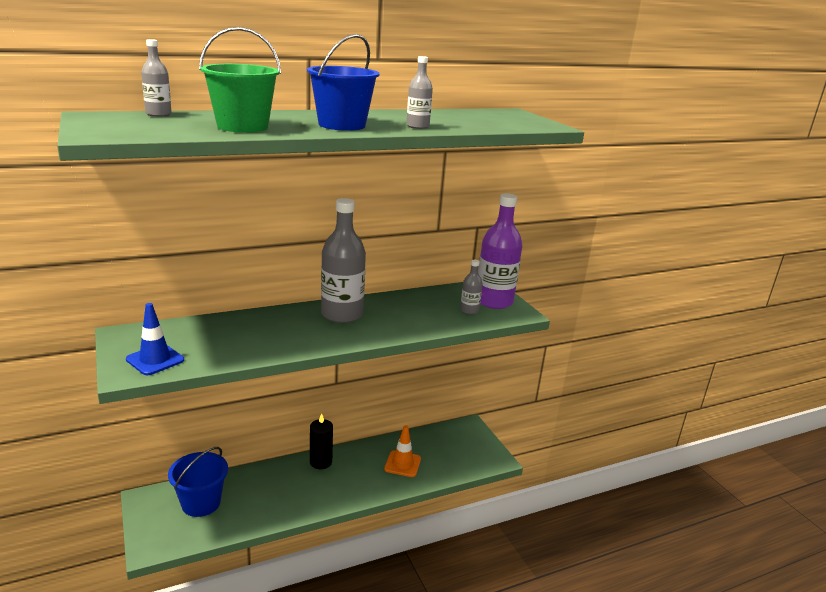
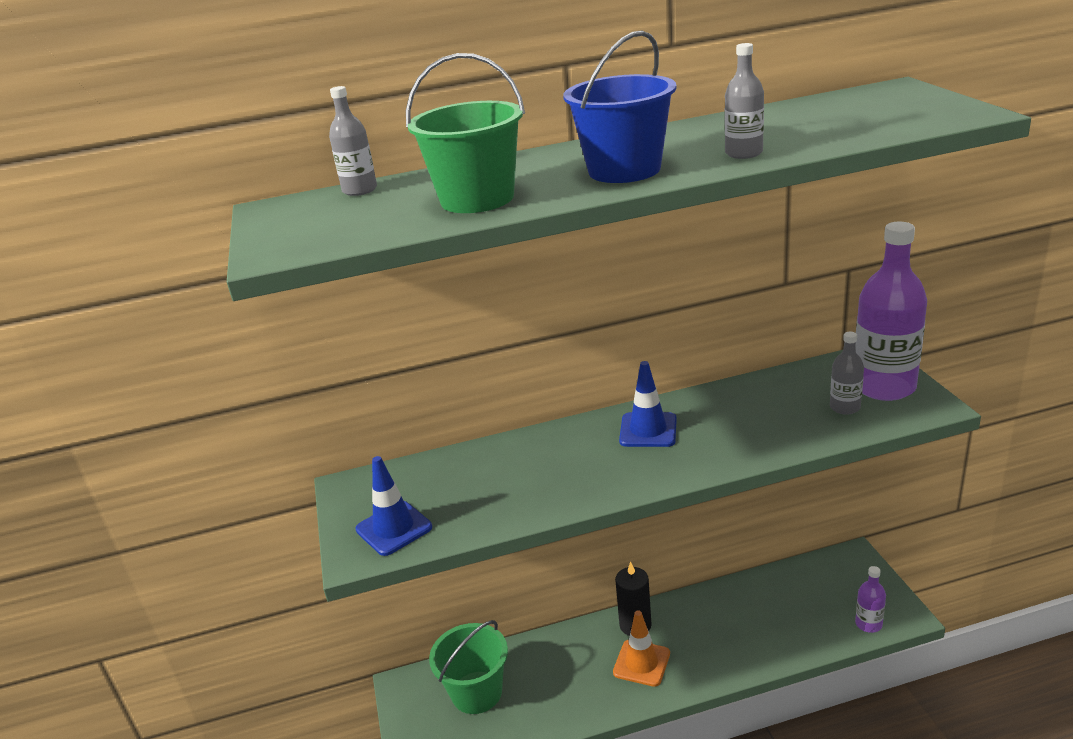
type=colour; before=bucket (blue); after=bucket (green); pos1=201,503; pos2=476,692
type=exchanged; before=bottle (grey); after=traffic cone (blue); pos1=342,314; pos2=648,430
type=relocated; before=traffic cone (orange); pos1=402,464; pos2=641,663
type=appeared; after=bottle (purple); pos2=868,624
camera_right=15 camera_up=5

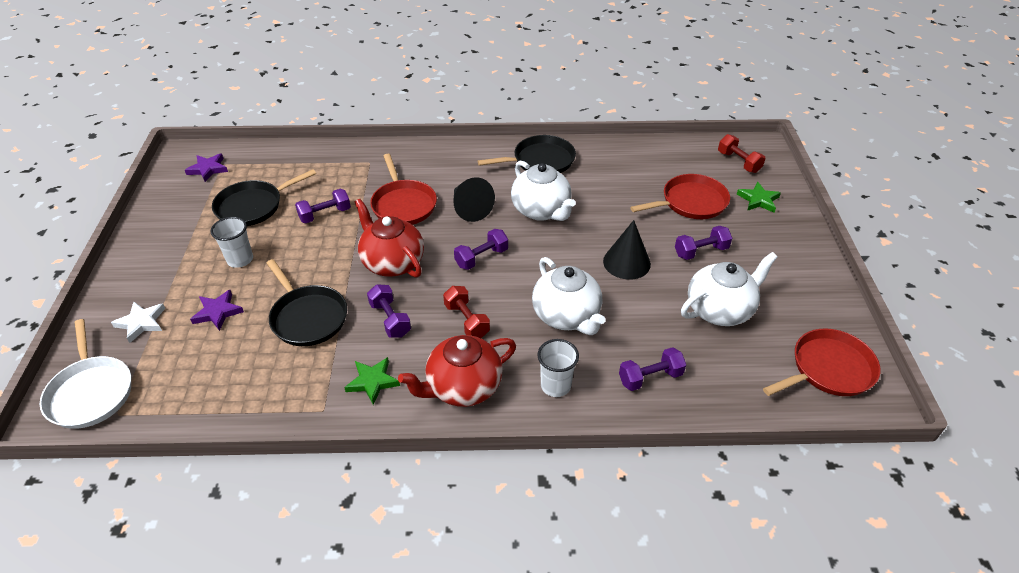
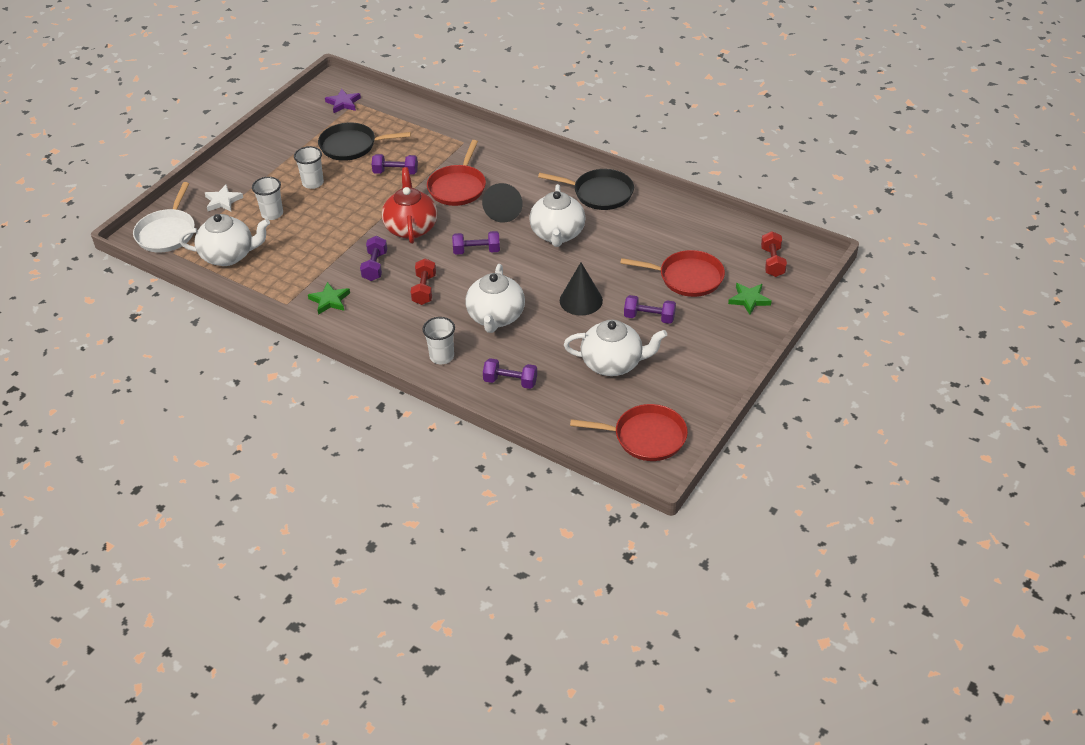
type=exchanged; before=star (purple); after=cup (white); pos1=218,312; pos2=272,214
type=missing; before=pan (black); pos1=308,317
type=missing; before=teapot (red); pos1=463,387
type=appeared; after=teapot (white); pos2=229,255
camera_right=35 camera_up=0

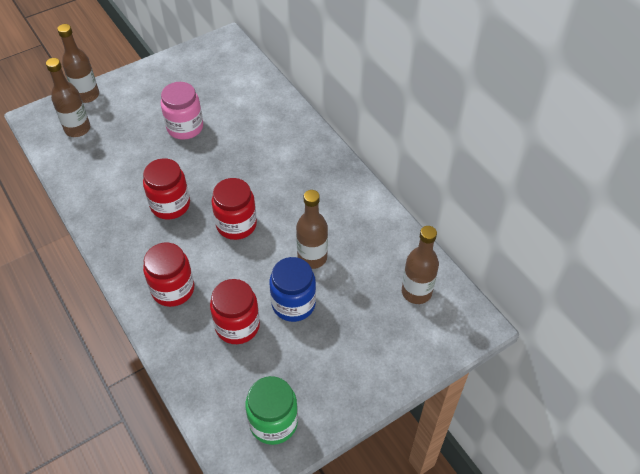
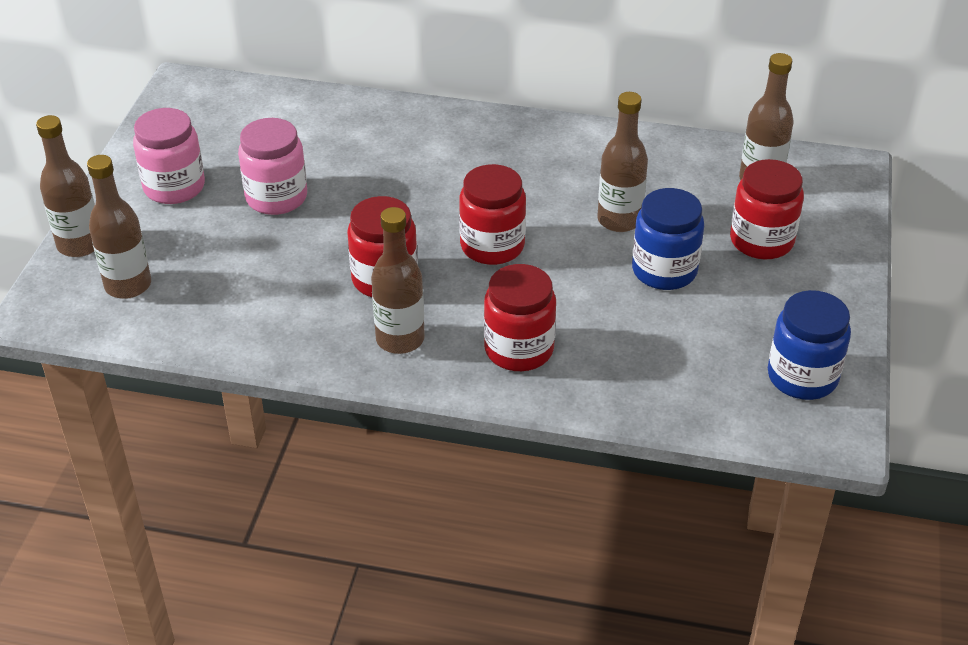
type=relocated; before=jar (red); pos1=237,326; pos2=761,241
type=colour; before=jar (green); after=jar (blue); pos1=273,422; pos2=802,377
type=appeared; after=jar (pink); pos2=174,187
type=appeared; after=bottle (brown); pos2=400,339
camera_right=-45 camera_up=-10

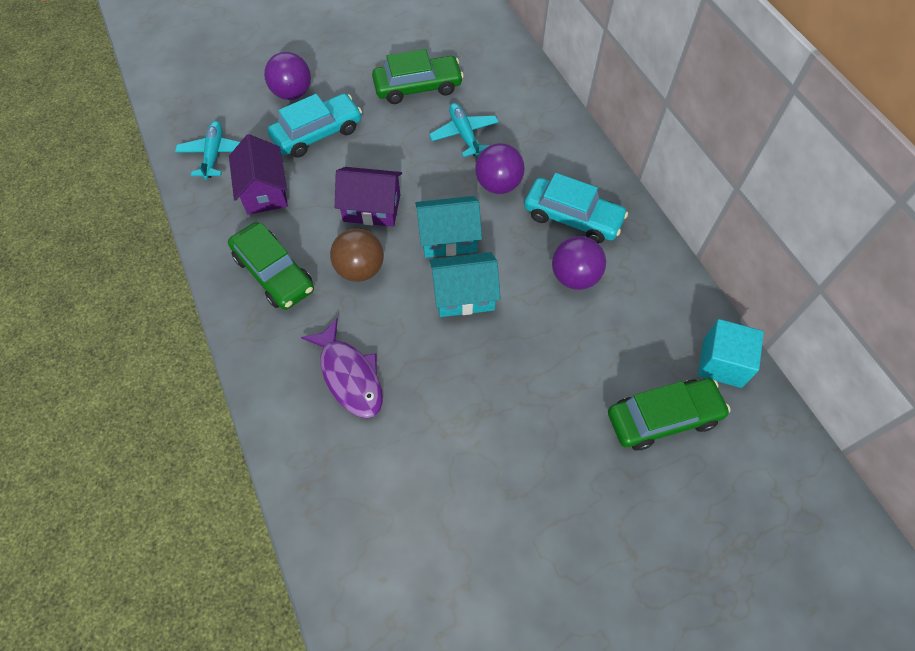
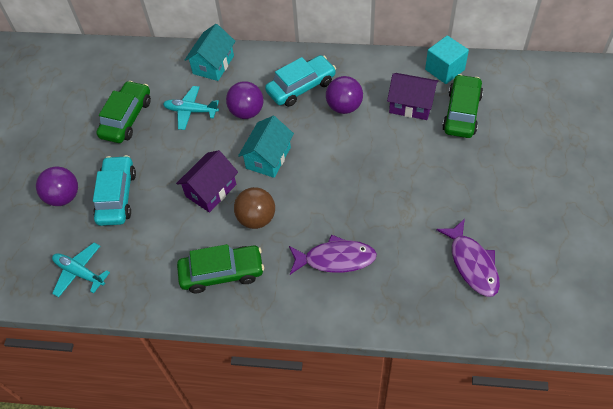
type=relocated; before=house (purple); pos1=264,191; pos2=411,105
type=relocated; before=house (turquoise); pos1=464,295; pos2=213,65
type=appeared; after=fish (purple); pos2=472,264
camera_right=-55 camera_up=-5

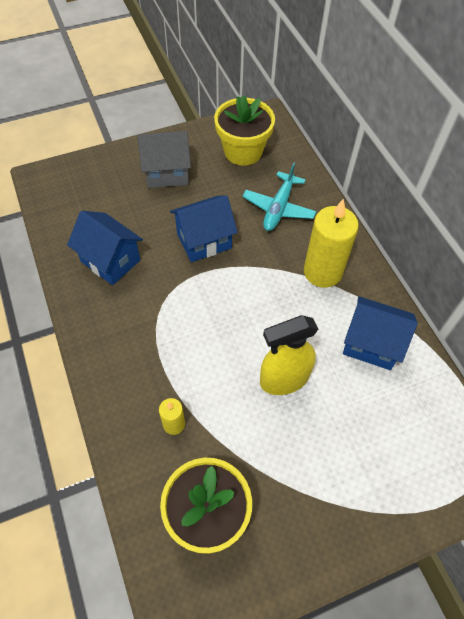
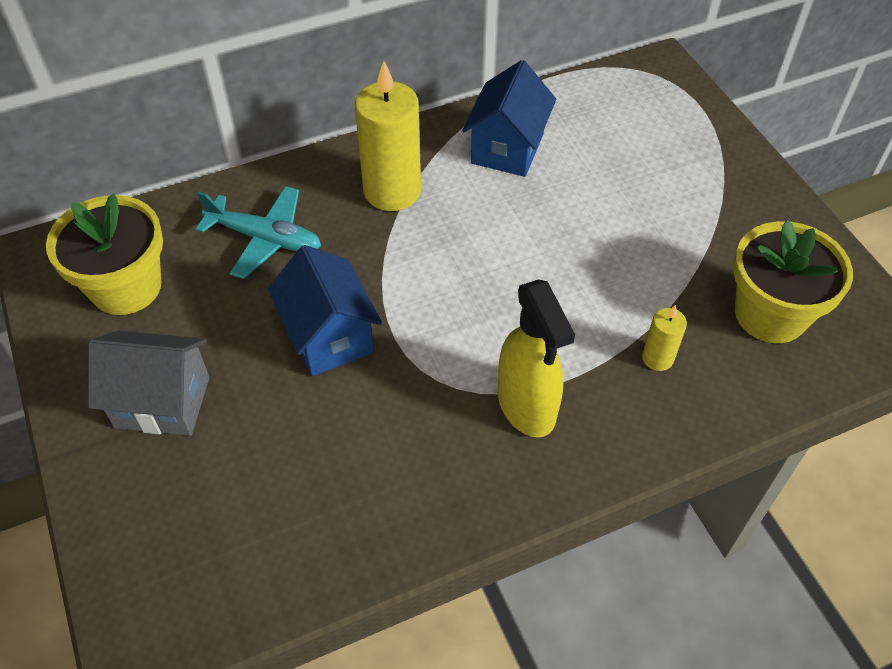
type=missing; before=house (blue); pos1=110,261
type=spun; before=house (grey); pos1=167,173; pos2=162,402; turn=-75
type=relocated; before=spray bottle (yellow); pos1=284,379; pos2=526,406
camera_right=-90 camera_up=-5

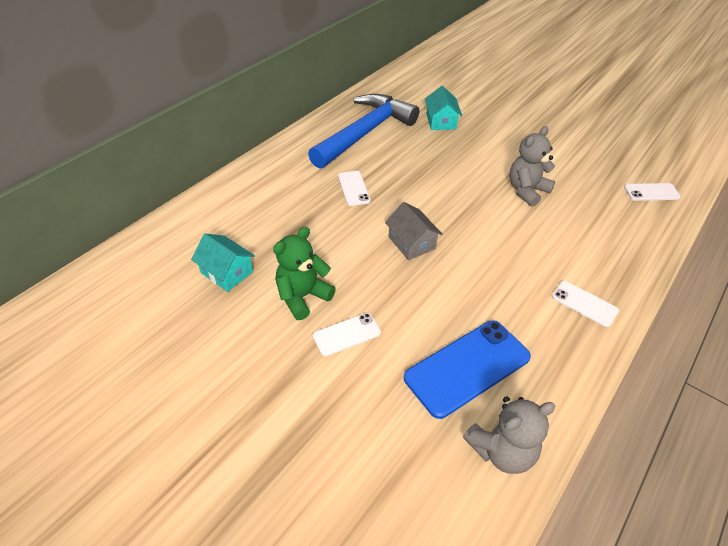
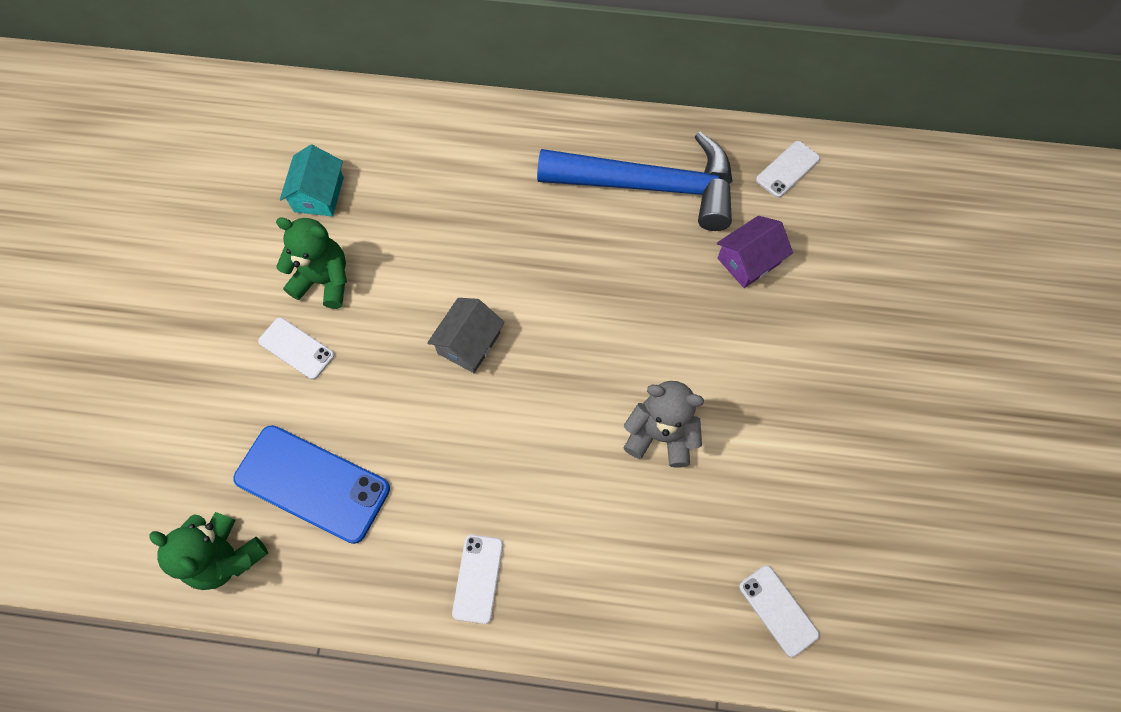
type=relocated; before=phone (white); pos1=354,188; pos2=787,169
type=colour; before=house (turquoise); after=house (purple); pos1=441,121; pos2=748,261
type=colour; before=teddy bear (grey); after=teddy bear (green); pos1=501,450; pos2=226,557
camera_right=60 camera_up=20

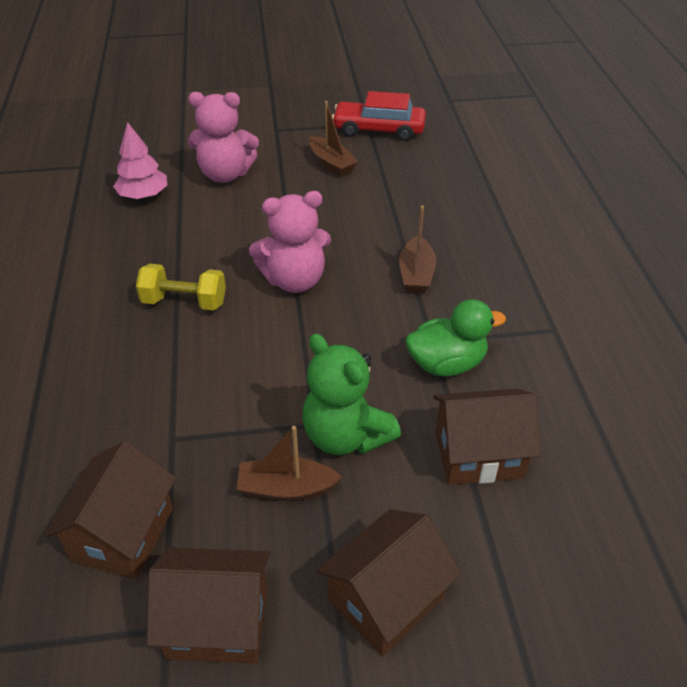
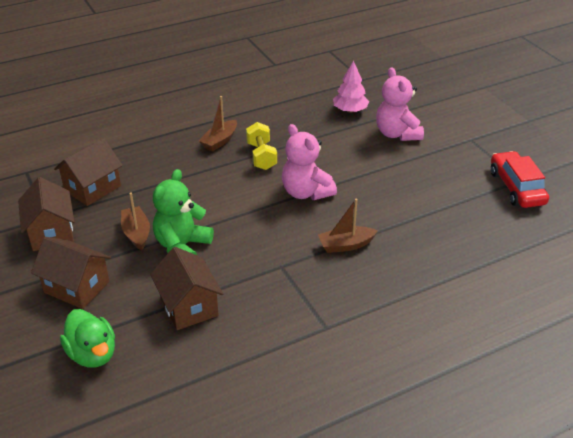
type=spun; before=house (brown); pos1=123,534; pos2=92,188; turn=-45
type=relocated; before=boat (brown); pos1=331,164; pos2=220,141
type=relocated; before=duck (green); pos1=447,364; pos2=92,354
camera_right=70 camera_up=-5

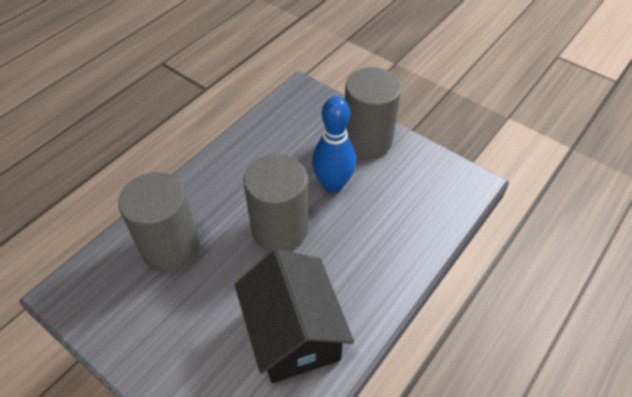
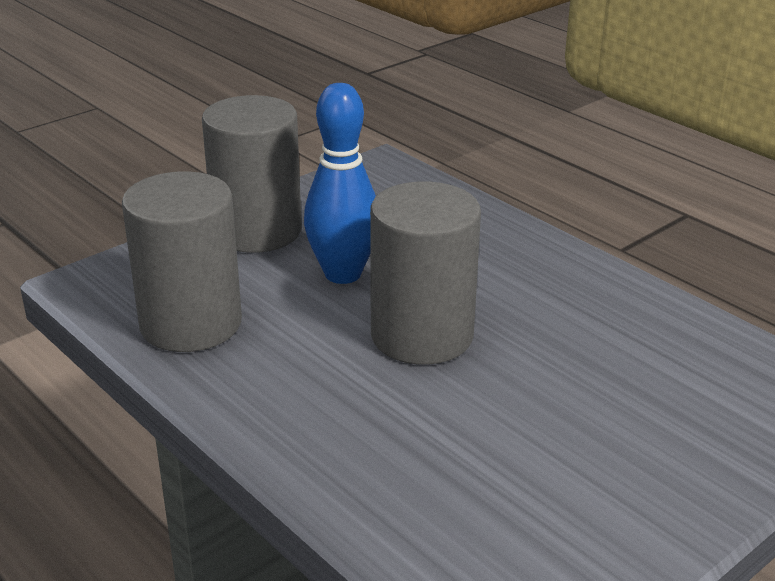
type=relocated; before=cylinder (grey); pos1=170,247; pos2=191,323
type=missing; before=house (black); pos1=293,333
camera_right=-80 camera_up=-20

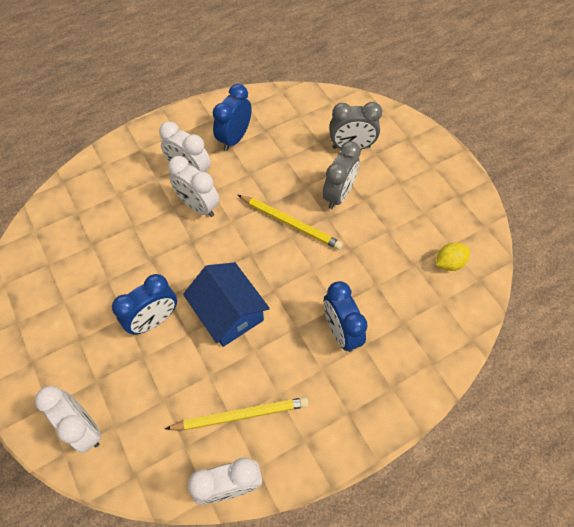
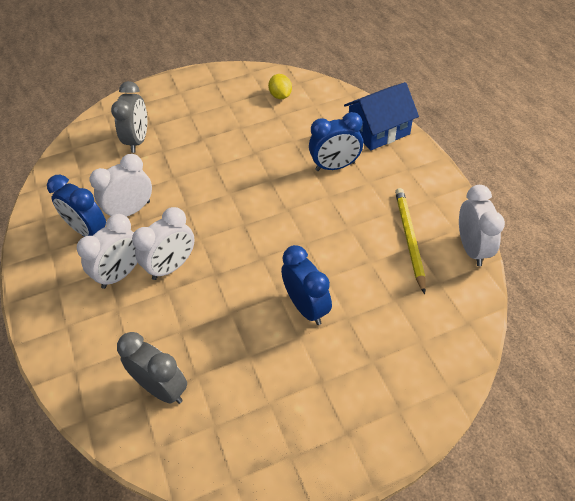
type=relocated; before=clock (white); pos1=84,427; pos2=130,211
type=relocated; before=house (blue); pos1=229,312; pos2=378,130
type=missing; before=pencil (yellow); pos1=290,223
type=relocated; before=clock (grey); pos1=338,195; pos2=162,388
camera_right=-80 camera_up=-10

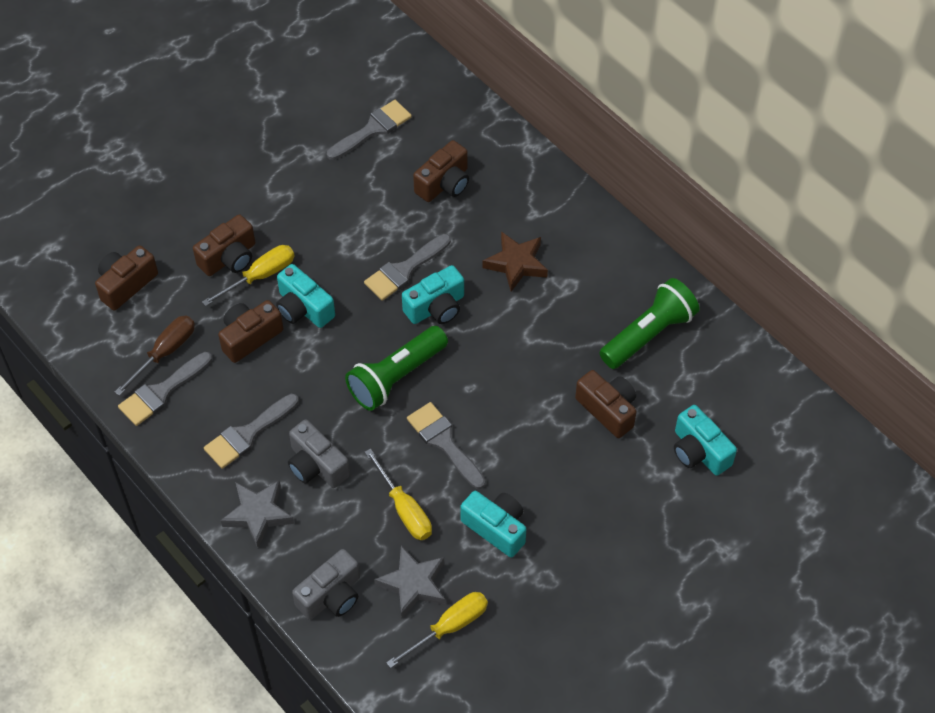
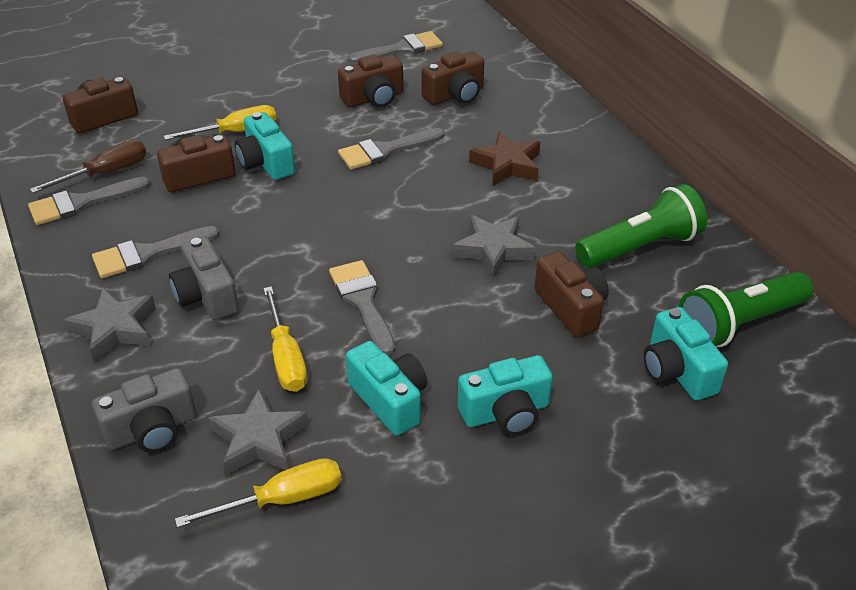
type=relocated; before=camera (brown); pos1=229,258; pos2=373,98
type=relocated; before=flashlight (green); pos1=396,377; pos2=739,324
type=relocated; before=camera (turquoise); pos1=436,307; pos2=506,412
type=appeared; after=star (grey); pos2=493,249
camera_right=15 camera_up=-15

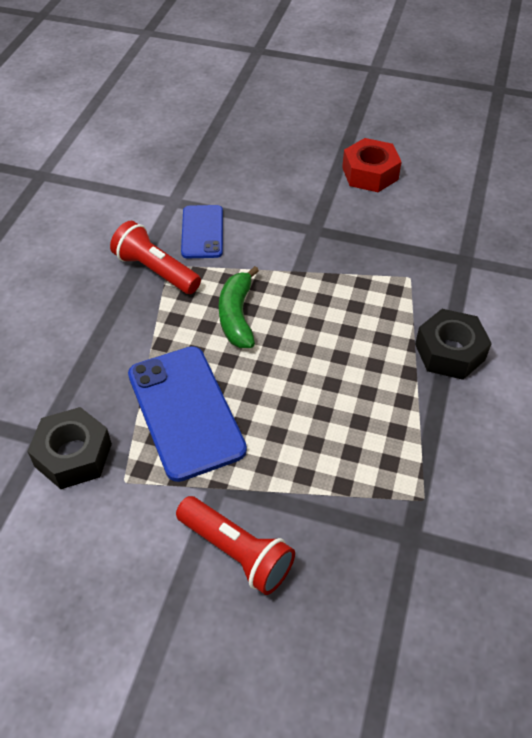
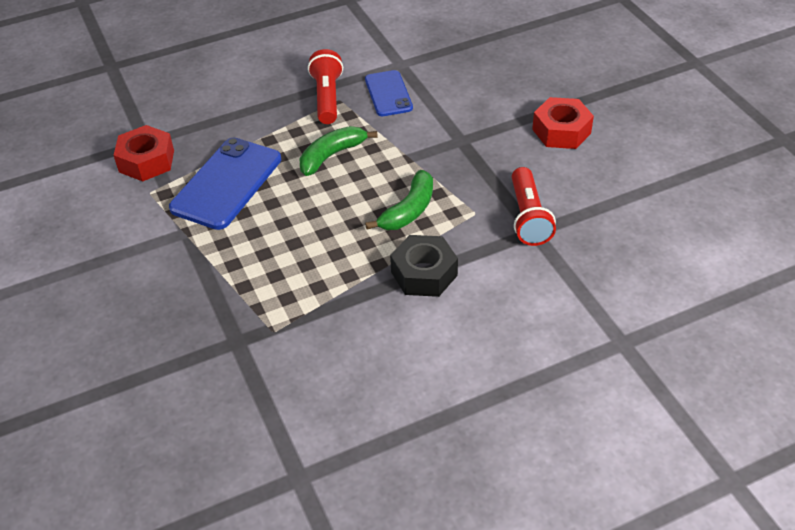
type=colour; before=nut (black); after=nut (red); pos1=73,455; pos2=146,161
type=relocated; before=flashlight (red); pos1=237,552; pos2=528,217
type=spun; before=phone (blue); pos1=202,232; pos2=388,94; turn=-60
type=appeared; after=banana (green); pos2=409,210
camera_right=50 camera_up=-5

